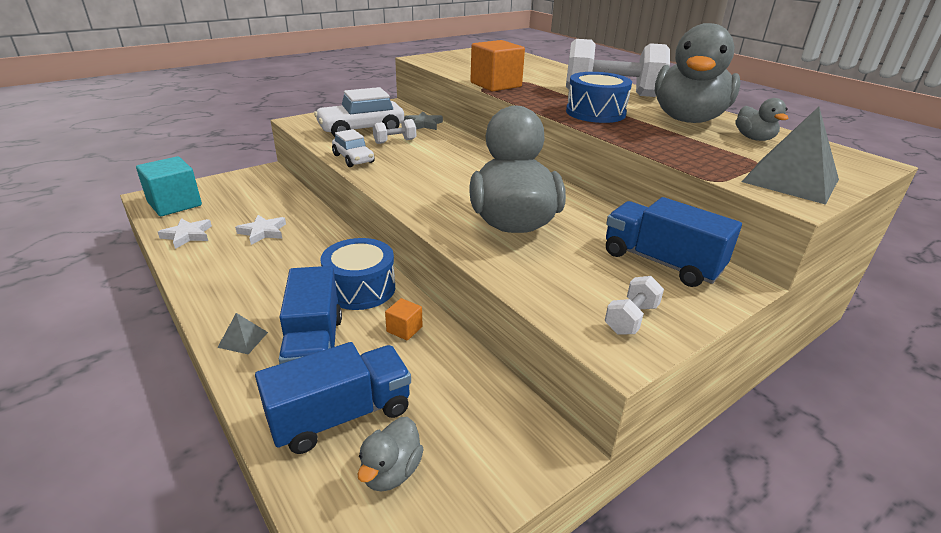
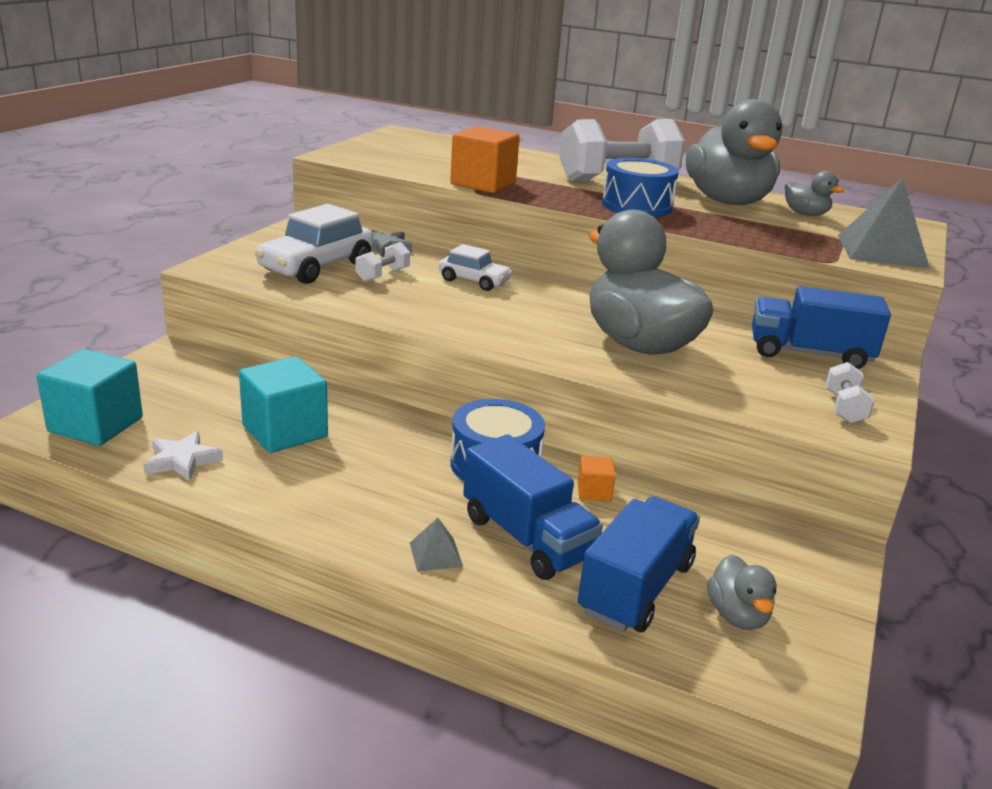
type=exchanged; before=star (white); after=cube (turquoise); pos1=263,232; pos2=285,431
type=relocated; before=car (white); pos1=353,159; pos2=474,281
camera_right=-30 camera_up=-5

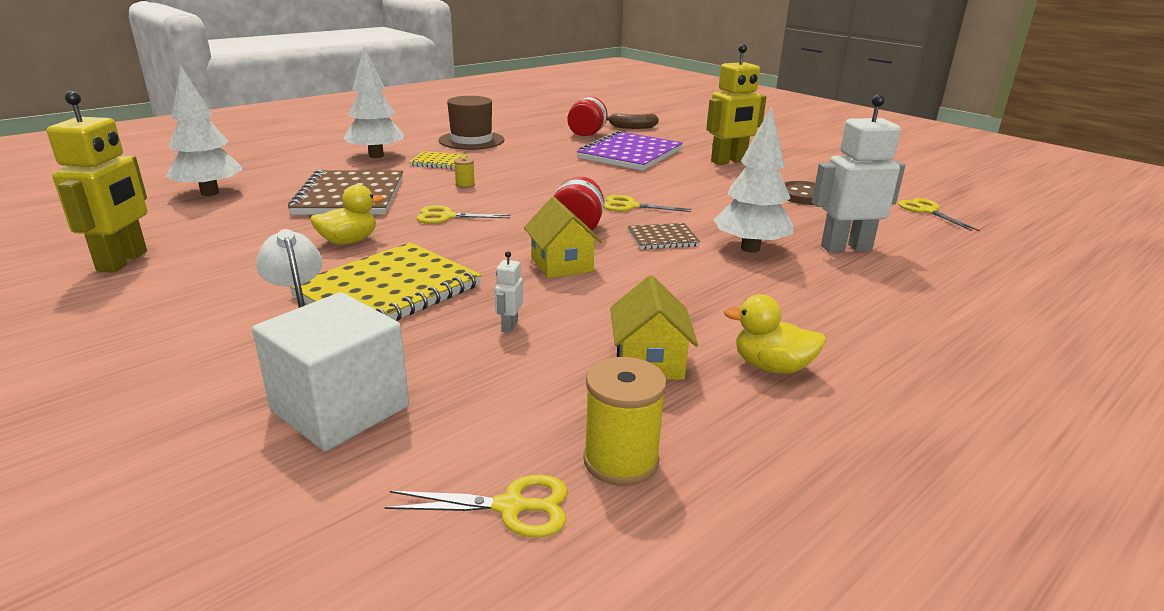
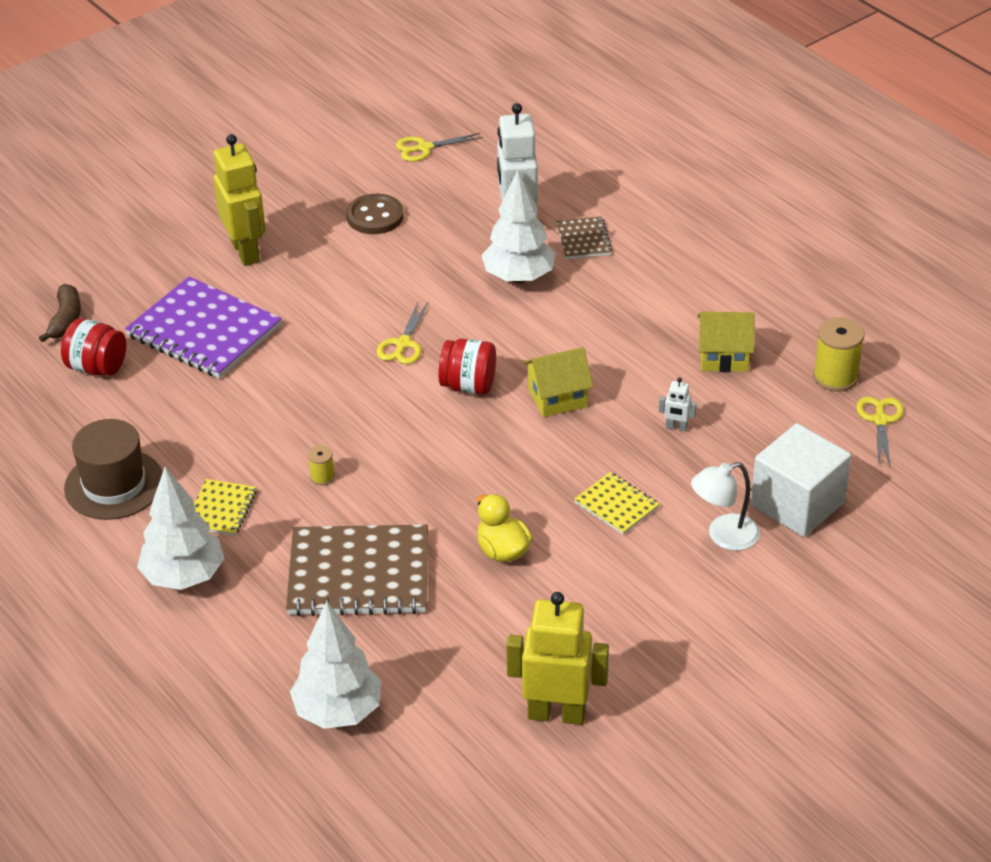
type=size; before=notebook (yellow); pos1=388,290; pos2=616,505; scale=0.5
type=missing; before=scissors (yellow); pos1=447,217
type=relocated; before=notebook (brown); pos1=662,238; pos2=583,240
type=missing; before=duck (yellow); pos1=771,367
camera_right=-85 camera_up=15

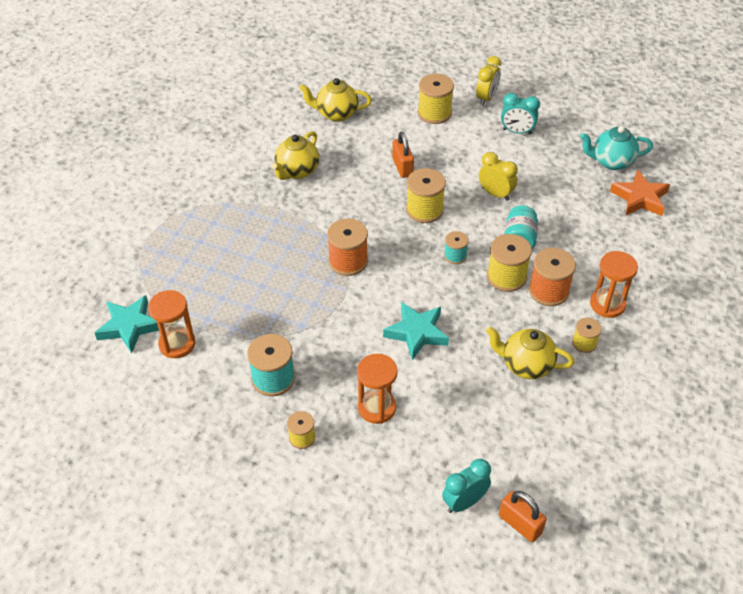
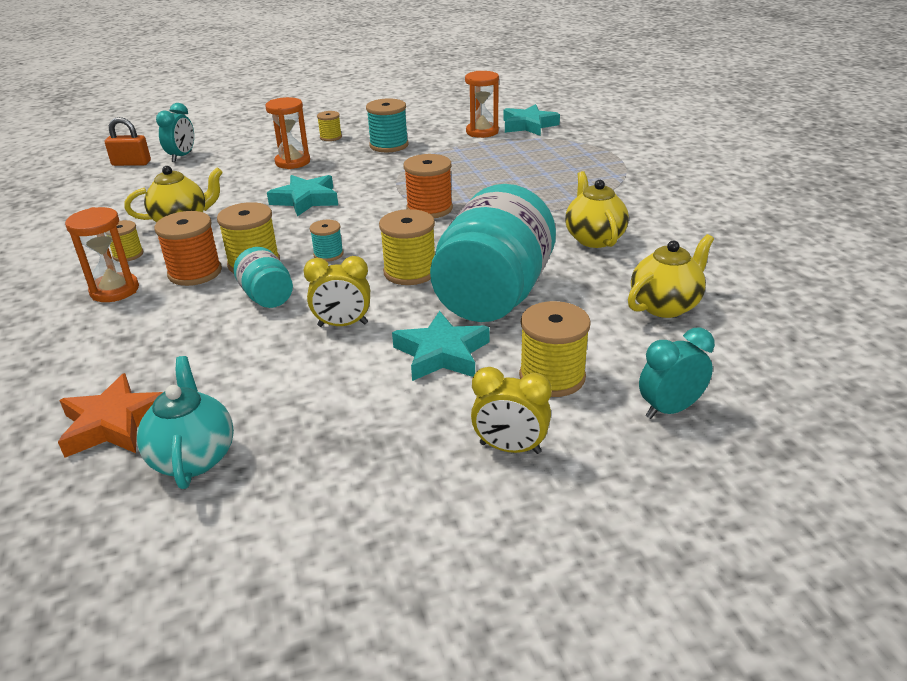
type=exchanged; before=padlock (orange); after=jar (turquoise); pos1=402,167; pos2=493,295
type=spun; before=clock (yellow); pos1=486,98; pos2=510,448; turn=-60
type=relocated; before=clock (turquoise); pos1=517,131; pos2=670,409
type=spun; before=teapot (turquoise); pos1=611,162; pos2=193,457; turn=-60
type=appeared; after=star (turquoise); pos2=442,354
camera_right=140 camera_up=-15

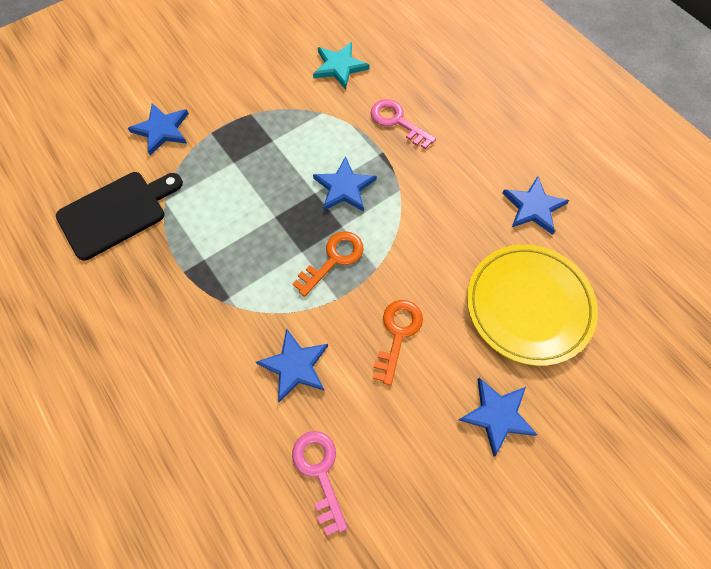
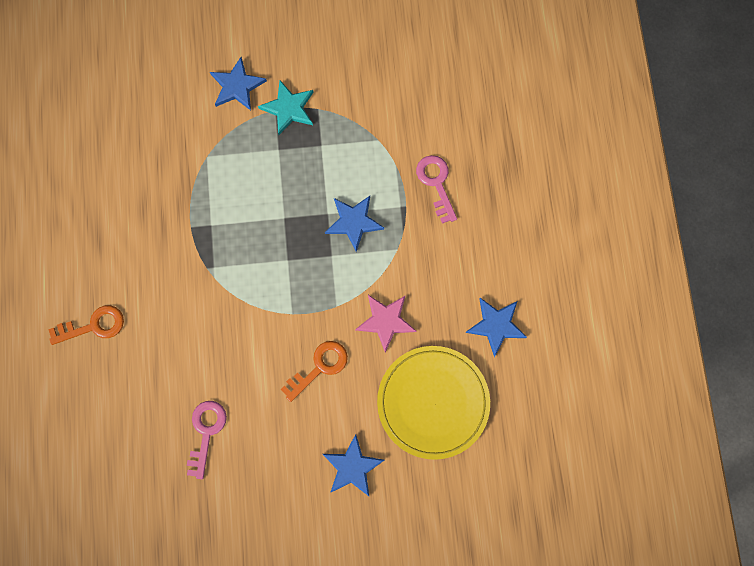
type=missing; before=cutting board (black); pos1=116,213
type=missing; before=star (blue); pos1=295,366
type=relocated; before=key (orange); pos1=333,259; pos2=93,326
type=relocated; before=star (turquoise); pos1=339,67; pos2=288,108
type=appeared; after=star (pink); pos2=386,321
camera_right=30 camera_up=10

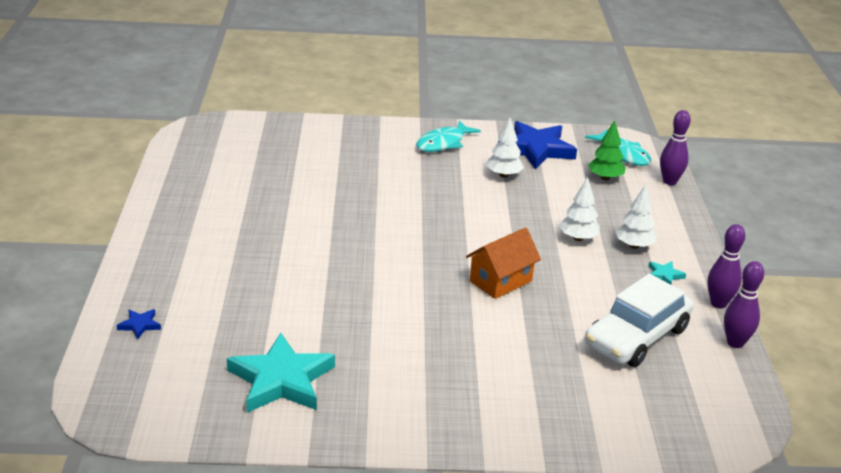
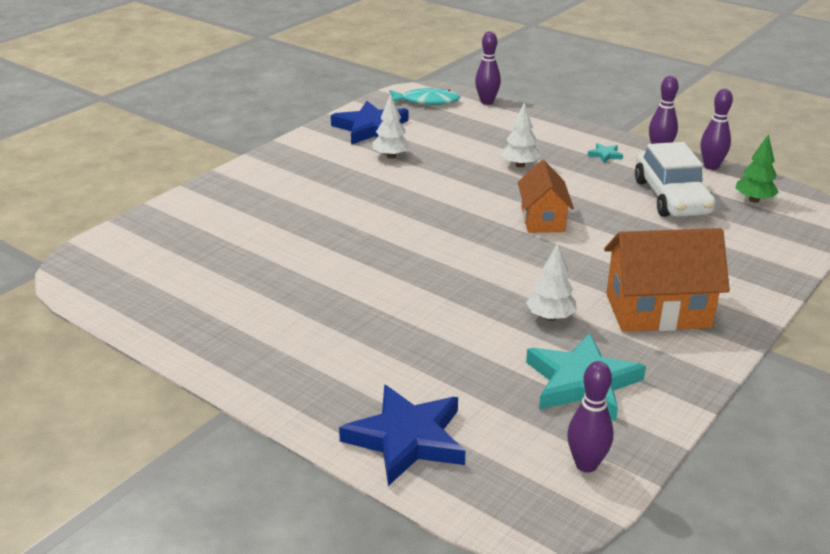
type=size; before=star (blue); pos1=140,325; pos2=406,439; scale=2.39
type=missing; before=fish (turquoise); pos1=443,143
type=relocated; before=tree (green); pos1=605,178; pos2=754,200
type=relocated; before=tree (white); pos1=634,246; pos2=550,317
type=appeared; after=bowling pin (purple); pos2=586,464
type=appeared; after=house (orange); pos2=658,311
camera_right=-50 camera_up=0

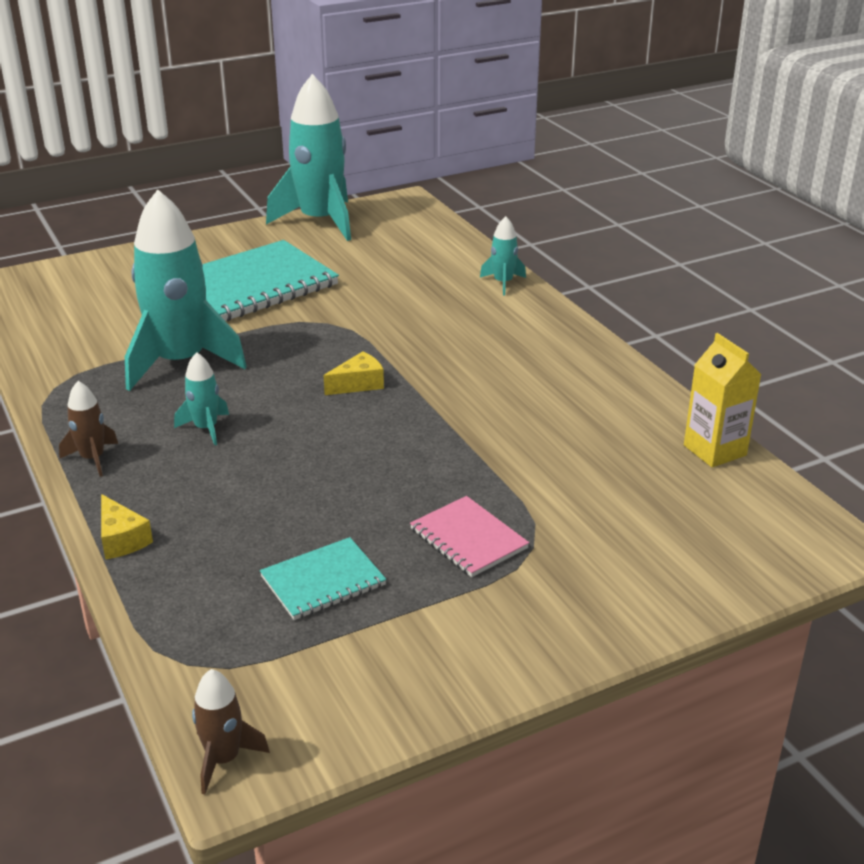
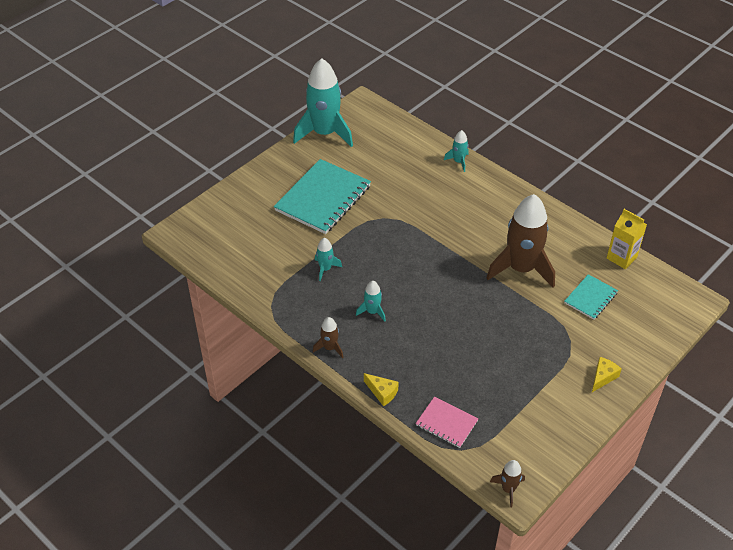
type=size; before=rocket (turquoise); pos1=180,362; pos2=325,269; scale=0.44
type=relocated; before=notebook (turquoise); pos1=323,581; pos2=590,298
type=relocated; before=cheese (yellow); pos1=358,384; pos2=603,377
type=relocated; before=notebook (pink); pos1=468,539; pos2=446,423
type=appeared; after=rocket (brown); pos2=521,268
camera_right=-20 camera_up=15

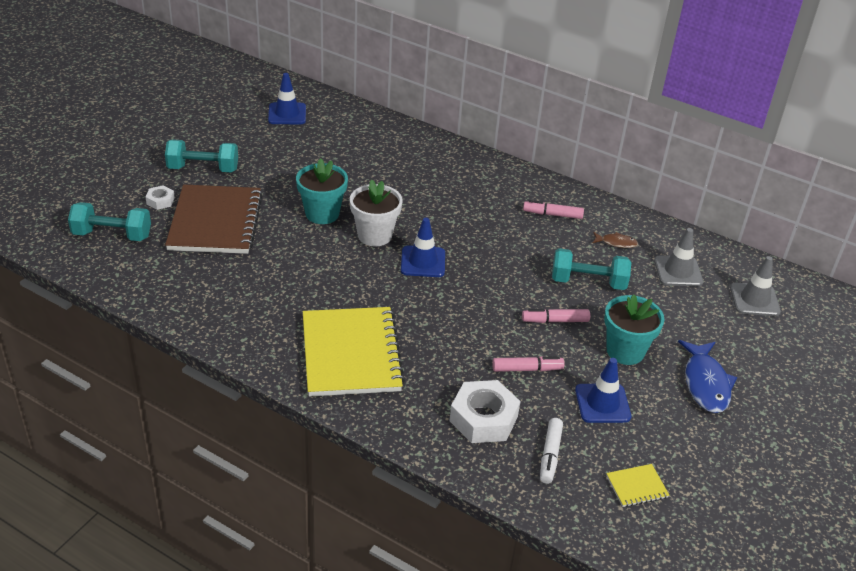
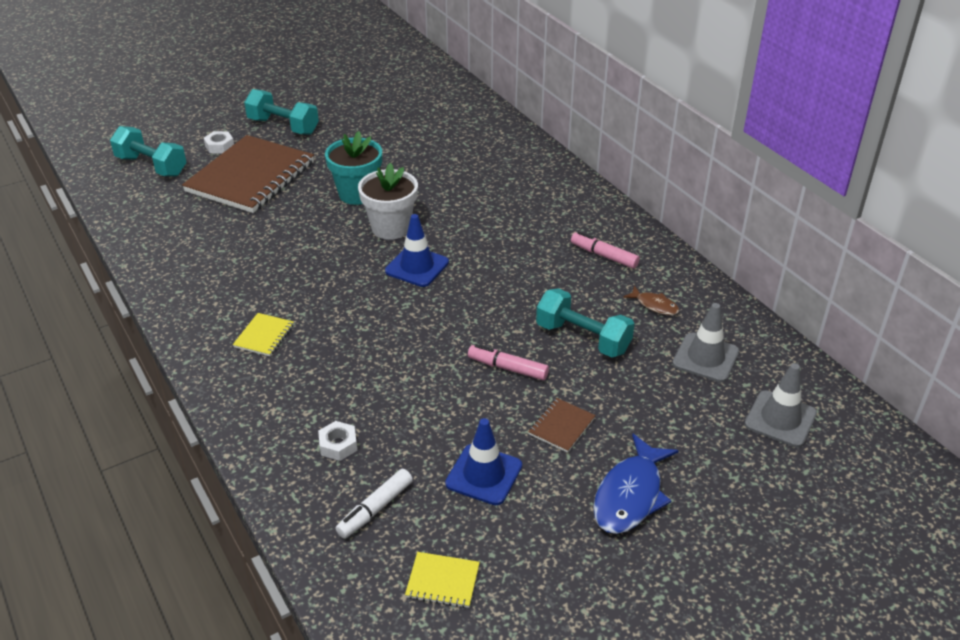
type=missing; before=traffic cone (blue); pos1=287,114
type=size; before=notebook (yellow); pos1=351,354; pos2=264,336; scale=0.4
type=size; before=nut (white); pos1=483,418; pos2=338,445; scale=0.5
type=missing; before=marker (pink); pos1=527,369
type=exchanged; before=flower pot (turquoise); after=notebook (brown); pos1=625,351; pos2=561,426
camera_right=30 camera_up=0

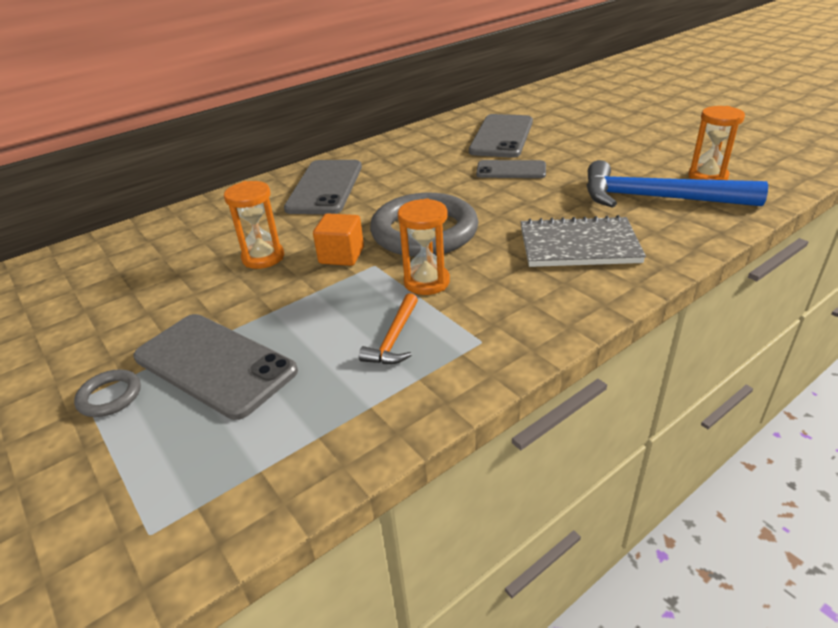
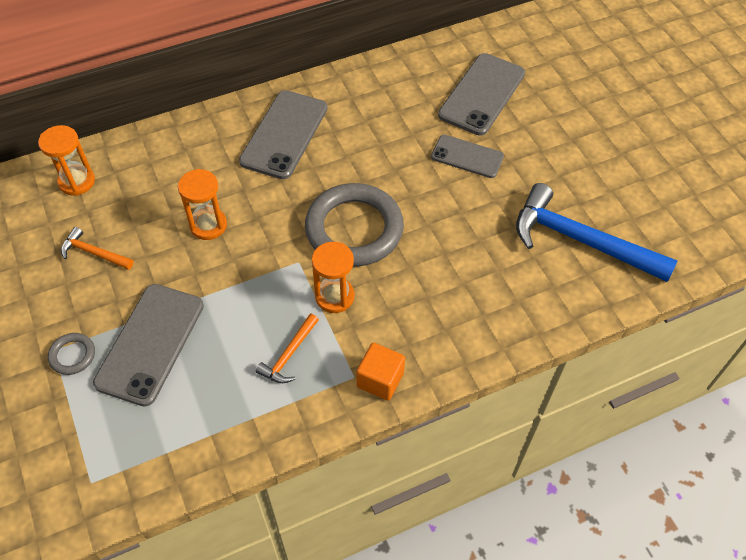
type=spun; before=phone (grey); pos1=215,364; pos2=150,344; turn=60
type=relocated; before=cube (orange); pos1=341,255; pos2=380,380
type=missing; before=notebook (grey); pos1=578,245
type=relocated; before=hourglass (orange); pos1=707,177; pos2=77,182
type=appeared; after=hammer (orange); pos2=94,253
camera_right=10 camera_up=20

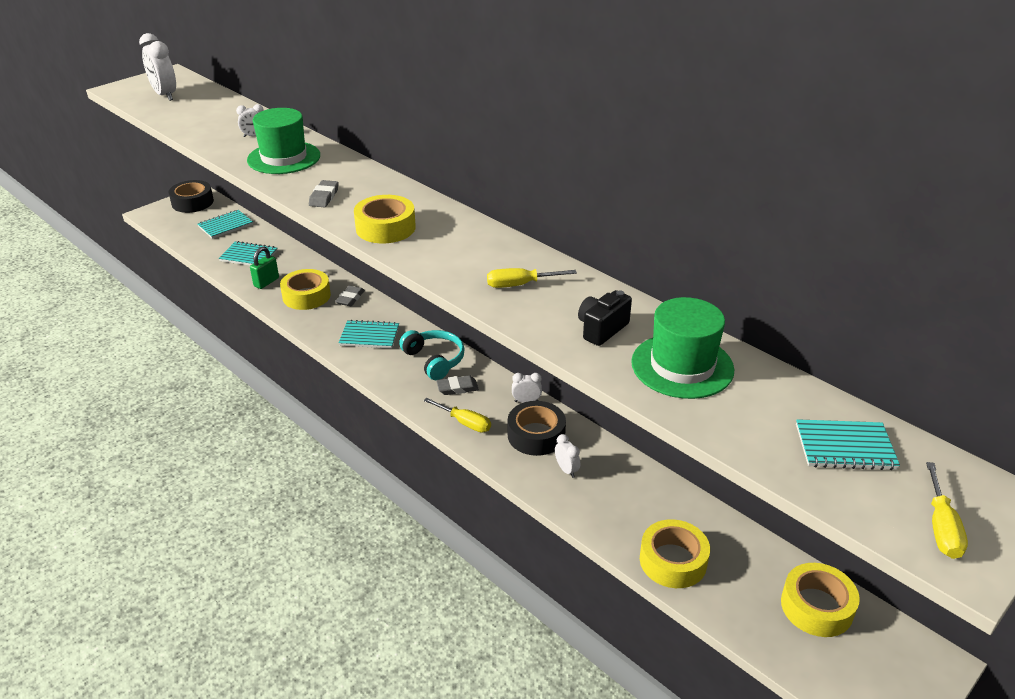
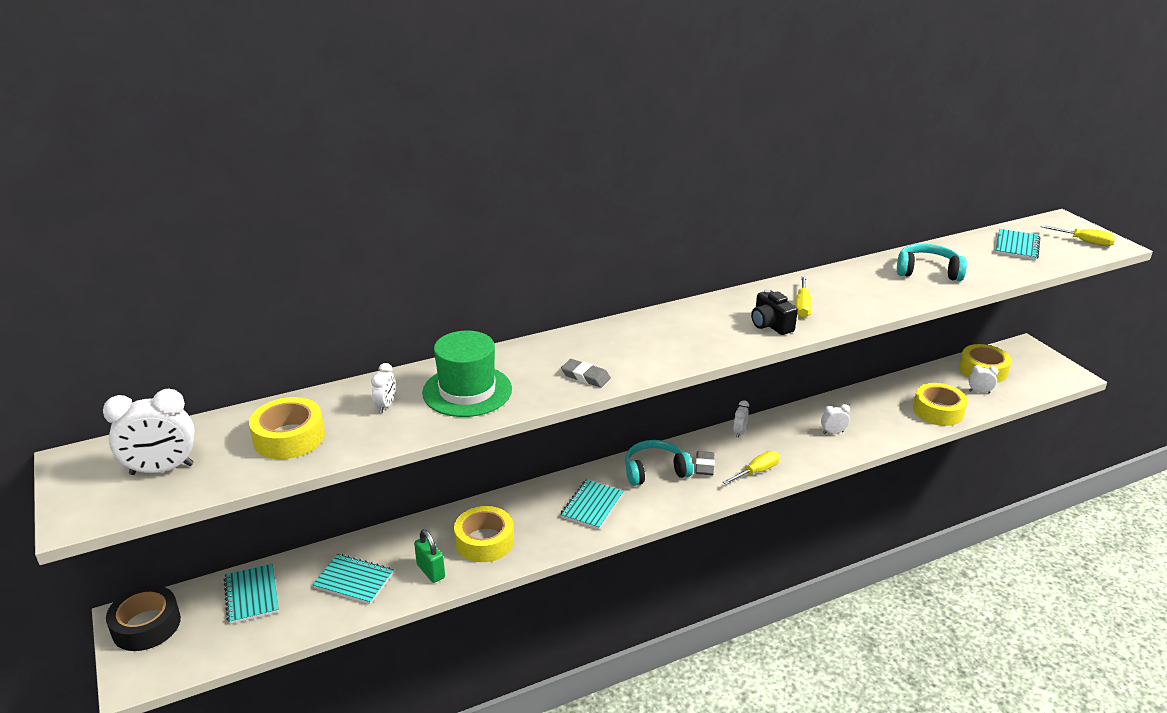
type=spun; before=notebook (turquoise); pos1=249,256; pos2=354,580; turn=75
type=missing; before=eraser (grey); pos1=350,298
type=relocated; before=tape (yellow); pos1=385,228; pos2=289,437
type=missing; before=tape (black); pos1=536,435
type=relocated; before=camera (black); pos1=601,329; pos2=770,325
type=exchanged; before=hat (green); after=headphones (turquoise); pos1=682,366; pos2=927,271
type=appeared; after=clock (white); pos2=979,392
camera_right=-70 camera_up=-5

